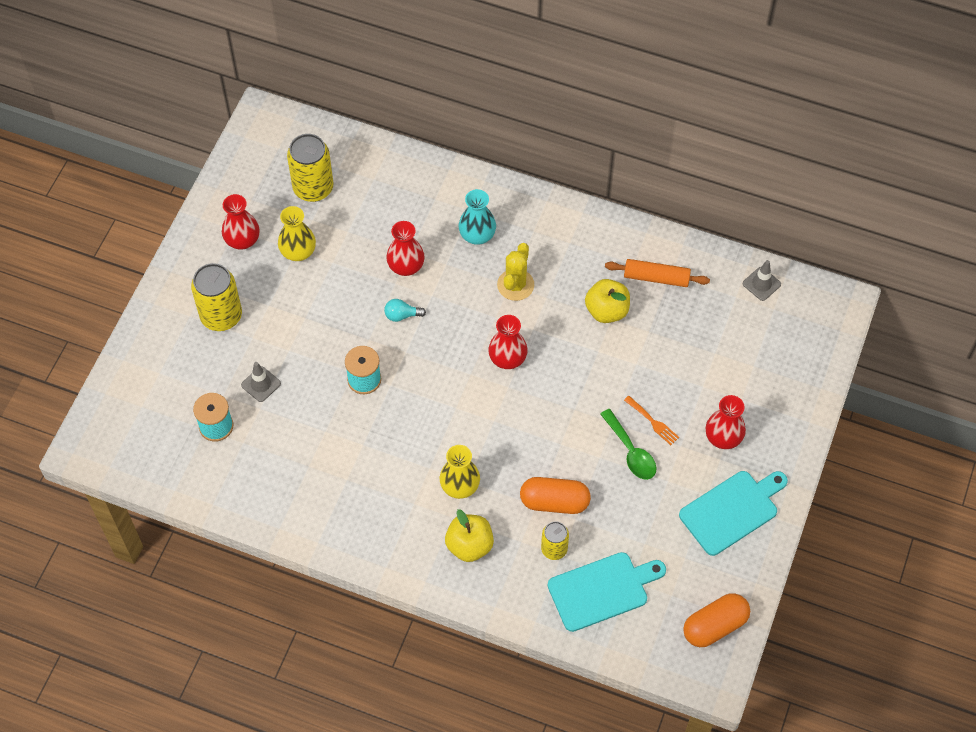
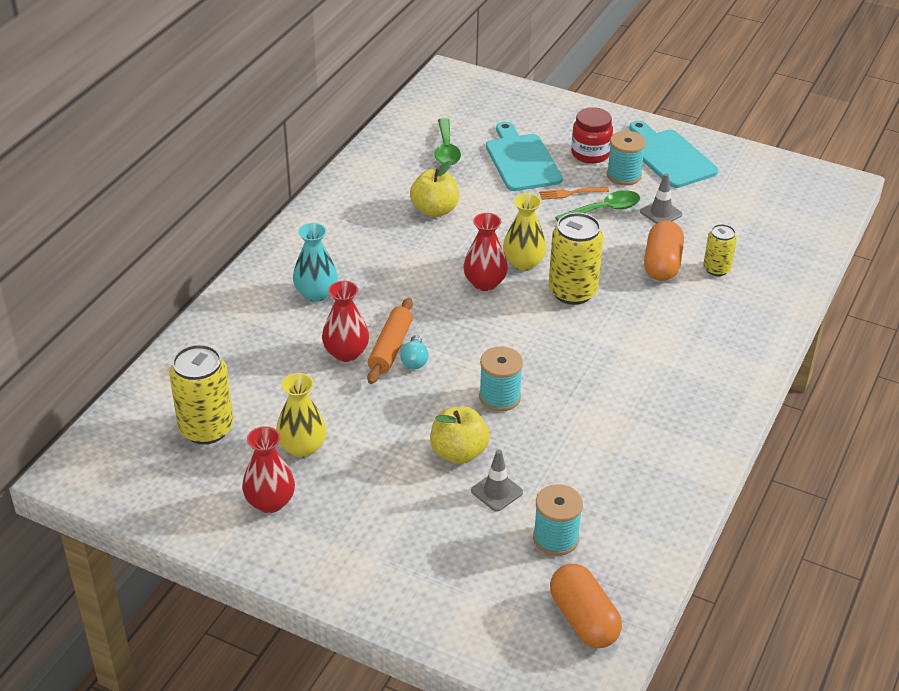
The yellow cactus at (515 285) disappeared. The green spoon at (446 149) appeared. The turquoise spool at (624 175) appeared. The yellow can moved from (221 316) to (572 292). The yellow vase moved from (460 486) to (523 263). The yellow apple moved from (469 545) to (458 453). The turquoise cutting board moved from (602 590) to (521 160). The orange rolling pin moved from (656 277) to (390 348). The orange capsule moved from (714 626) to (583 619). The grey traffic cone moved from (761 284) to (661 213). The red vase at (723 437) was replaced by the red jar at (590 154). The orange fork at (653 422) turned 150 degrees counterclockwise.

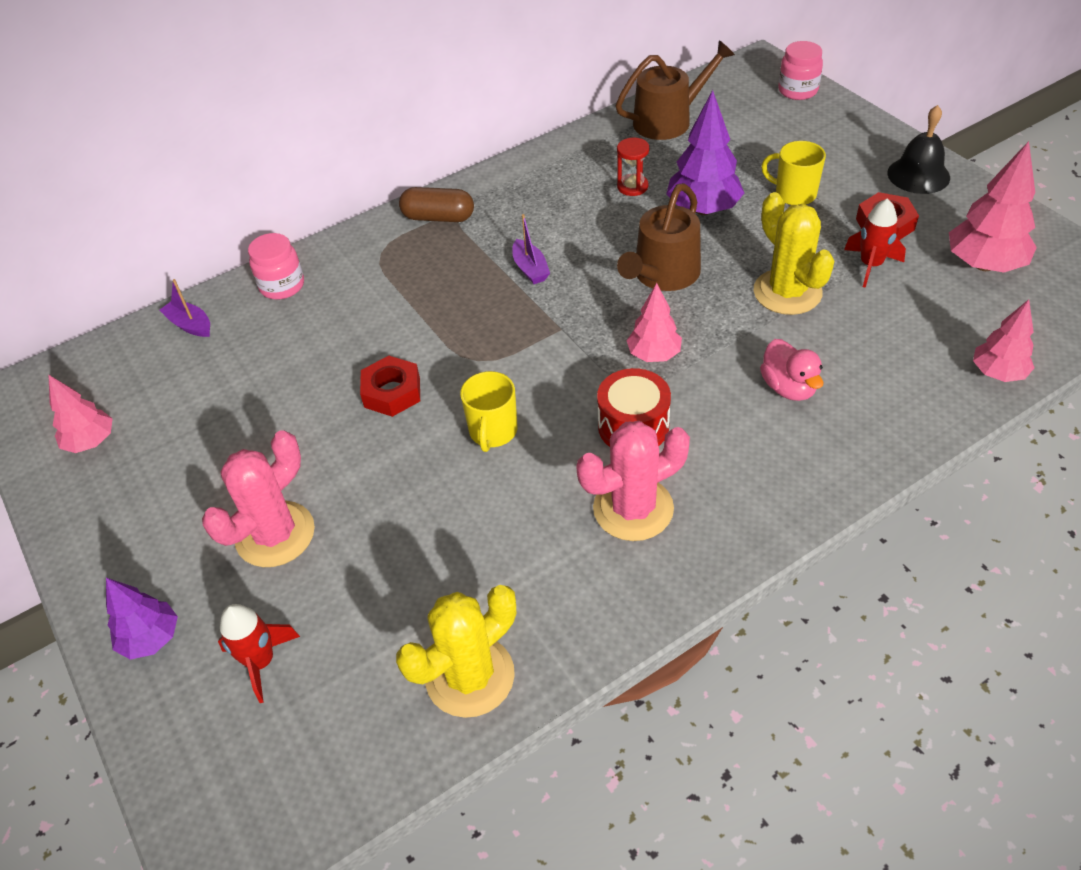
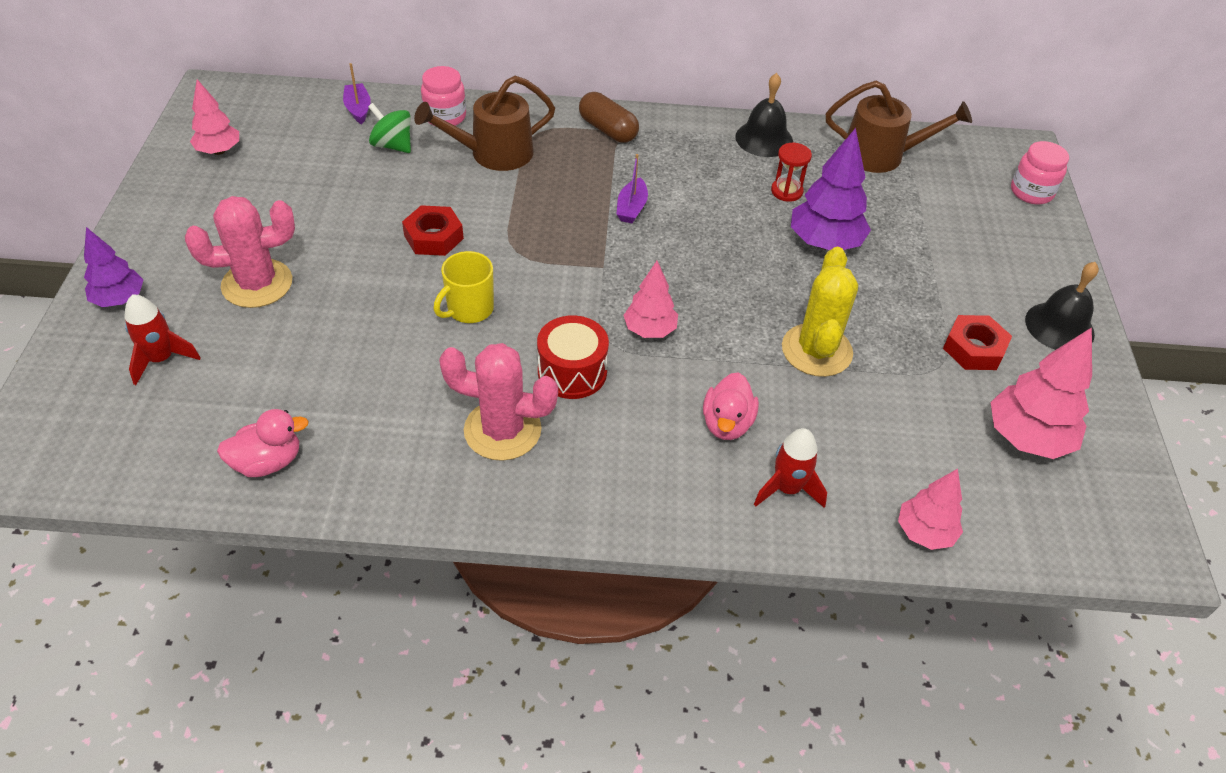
The yellow mug at (794 194) disappeared. The green spinning top at (392 145) appeared. The black bell at (764 139) appeared. The brown watering can moved from (663 274) to (494 153). The red rocket moved from (870 265) to (787 489). The yellow cactus at (470 676) was replaced by the pink duck at (268 462).

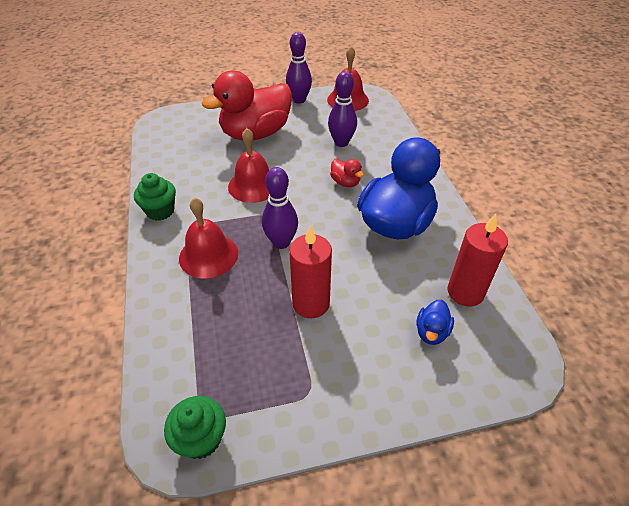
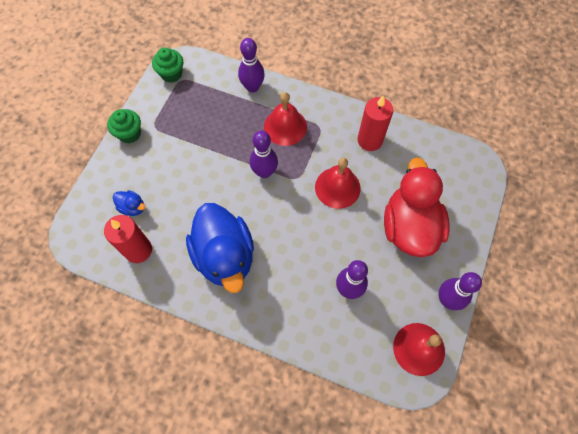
The red duck at (345 182) disappeared. The purple bowling pin at (252 87) appeared. The green cupcake moved from (160 211) to (129 134). The red candle moved from (311 303) to (370 140). The blue duck at (431 332) turned 150 degrees clockwise.

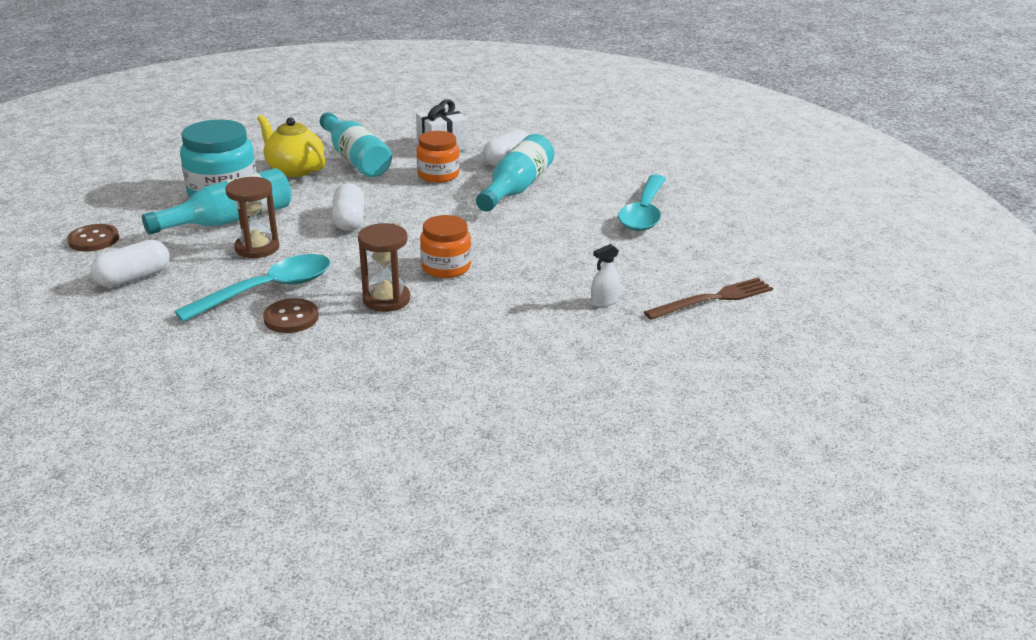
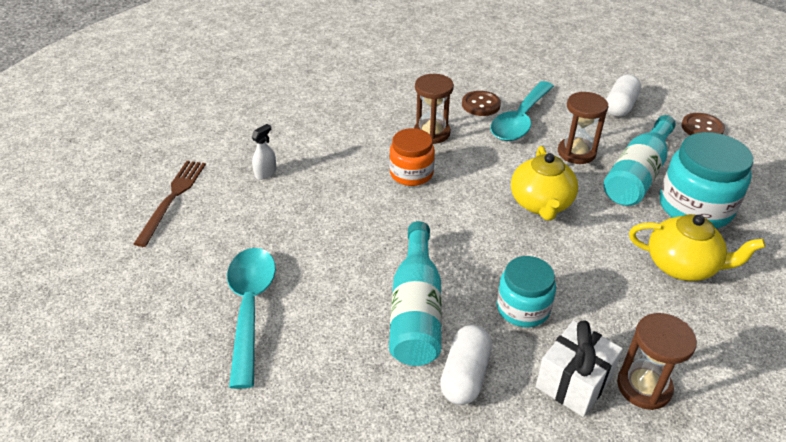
The turquoise bottle at (355 159) disappeared. The brown hourglass at (644 387) appeared. The white capsule at (349 220) was replaced by the yellow teapot at (541 204). The orange jar at (438 175) became the turquoise jar at (523 308). The brown fork at (713 299) turned 150 degrees clockwise.

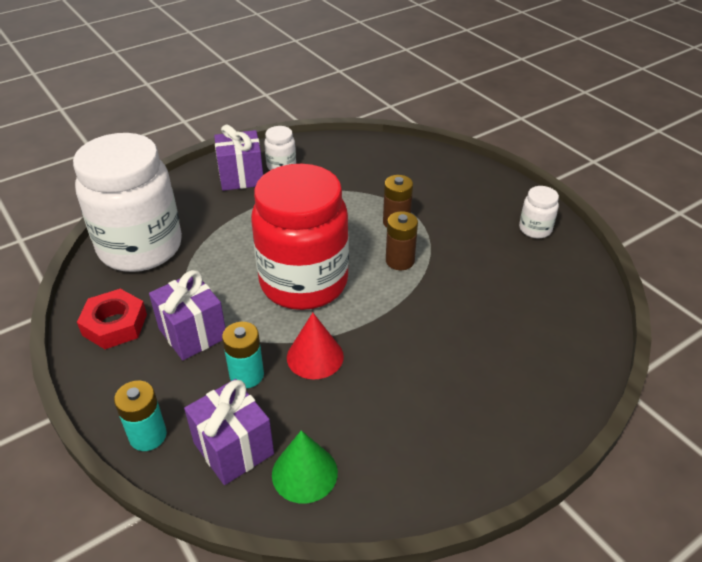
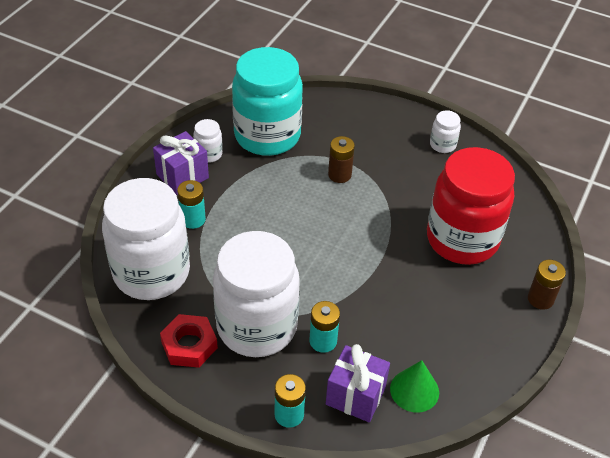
The red cone at (315 356) disappeared. The turquoise battery at (193 219) appeared. The turquoise jar at (267 136) appeared. The red jar moved from (304 282) to (462 239). The brown battery moved from (400 261) to (540 299). The purple gift at (192 333) was replaced by the white jar at (257 327).

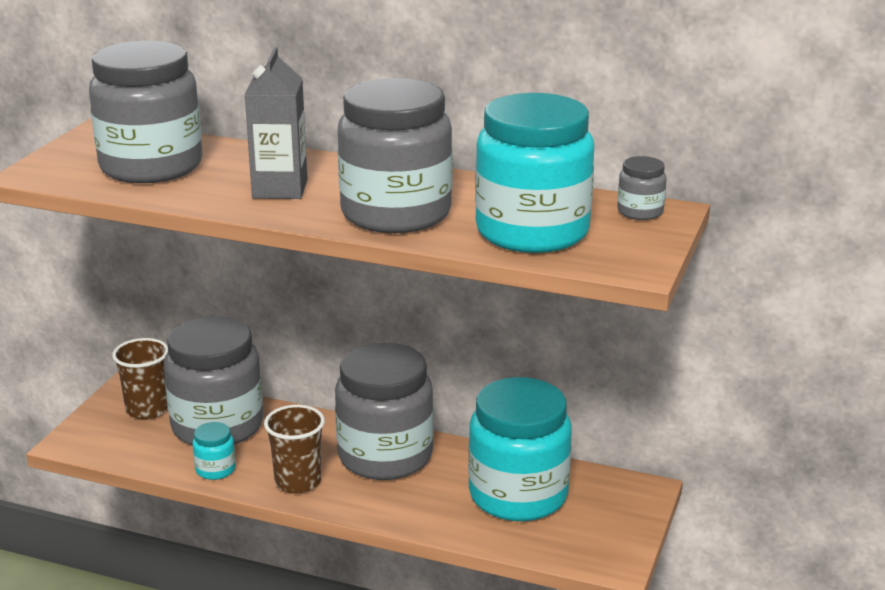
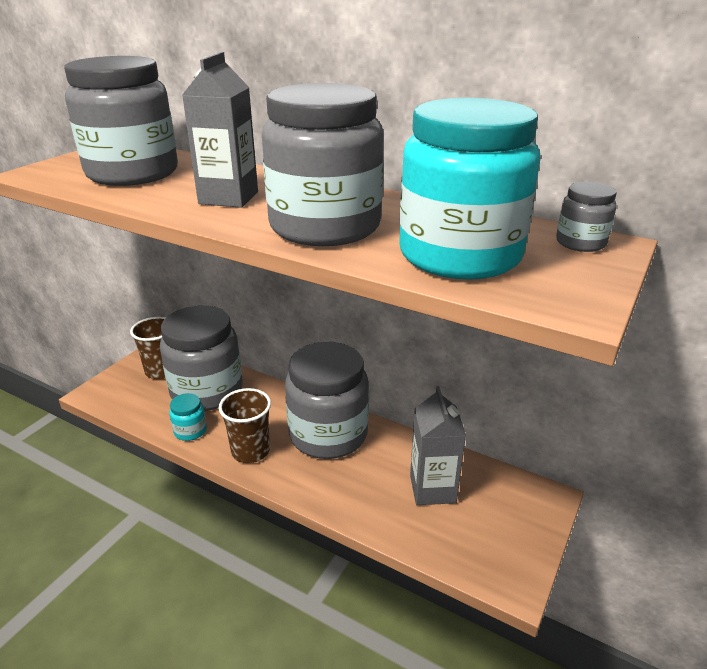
The turquoise jar at (518 495) was replaced by the grey carton at (432 489).

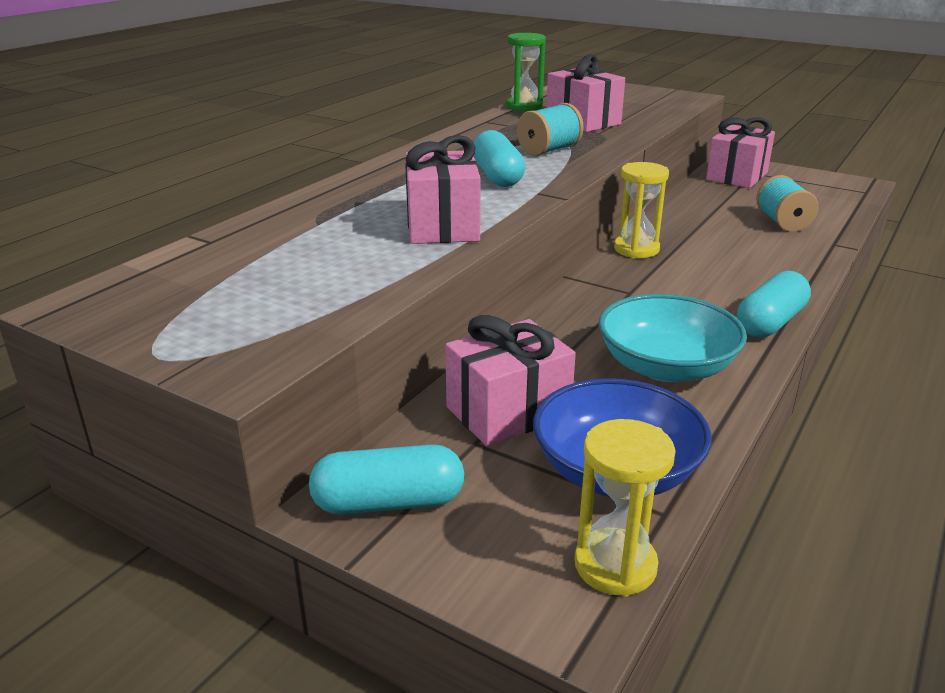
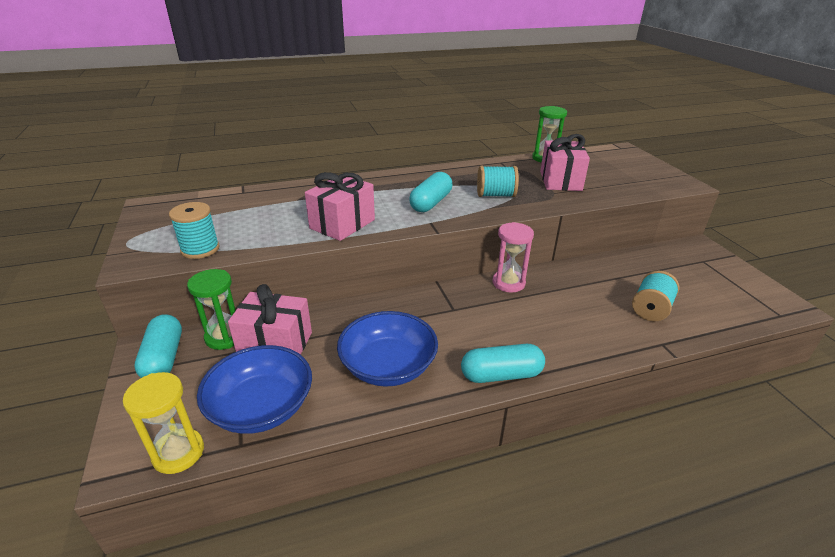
The pink gift at (737 176) disappeared. The turquoise spool at (200 249) appeared. The green hourglass at (225 337) appeared. The turquoise bowl at (666 367) became the blue bowl at (388 366). The yellow hourglass at (636 249) became the pink hourglass at (508 283). The turquoise capsule at (388 503) turned 45 degrees clockwise.

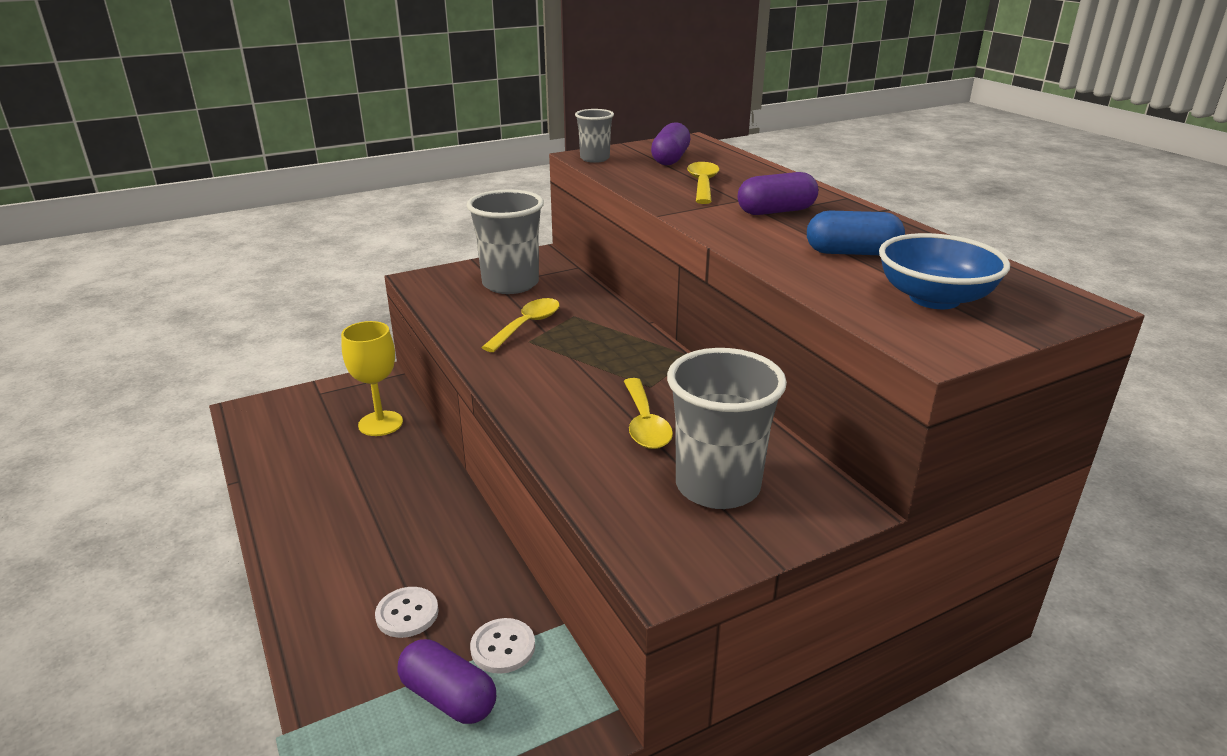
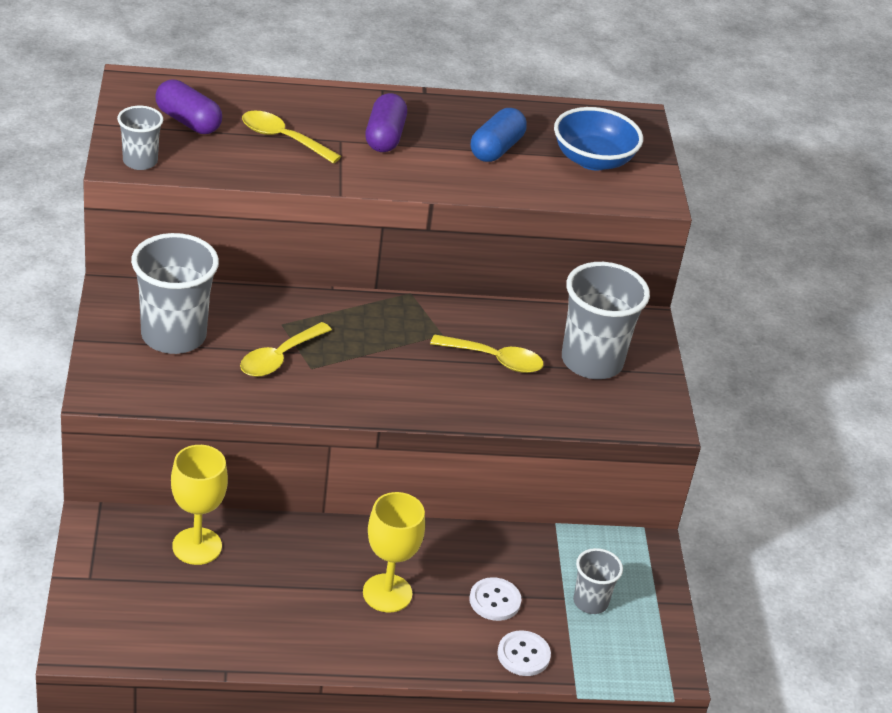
The yellow goblet at (387 593) appeared. The white button moved from (503 647) to (523 655). The purple capsule at (448 697) was replaced by the grey cup at (590 602). The yellow spoon at (527 325) turned 105 degrees counterclockwise.

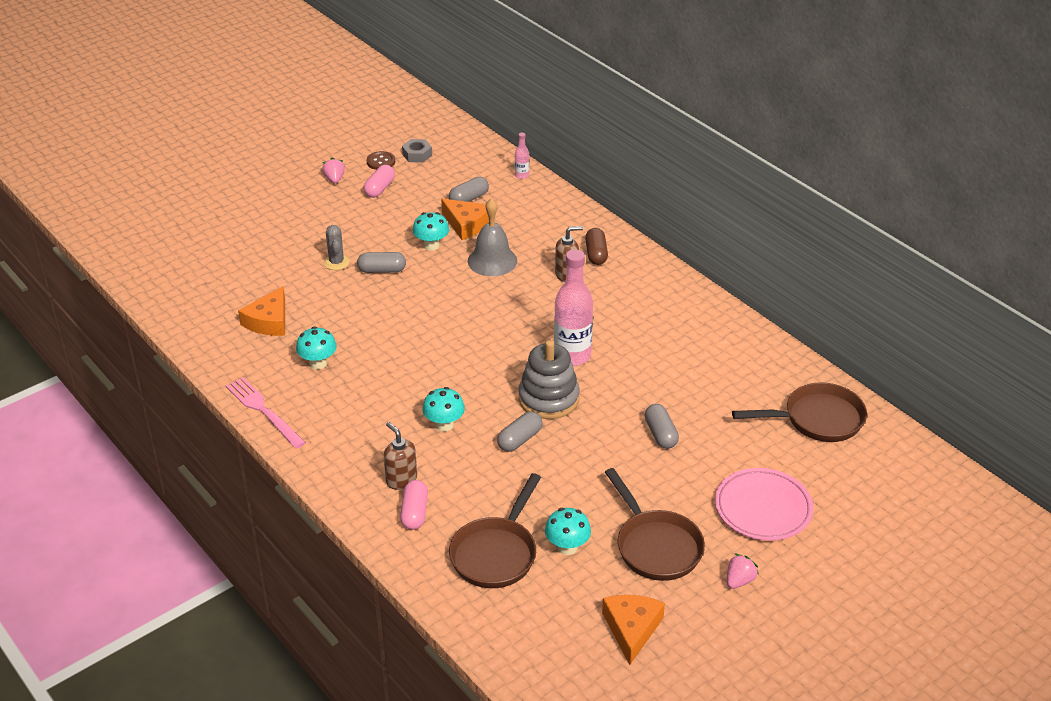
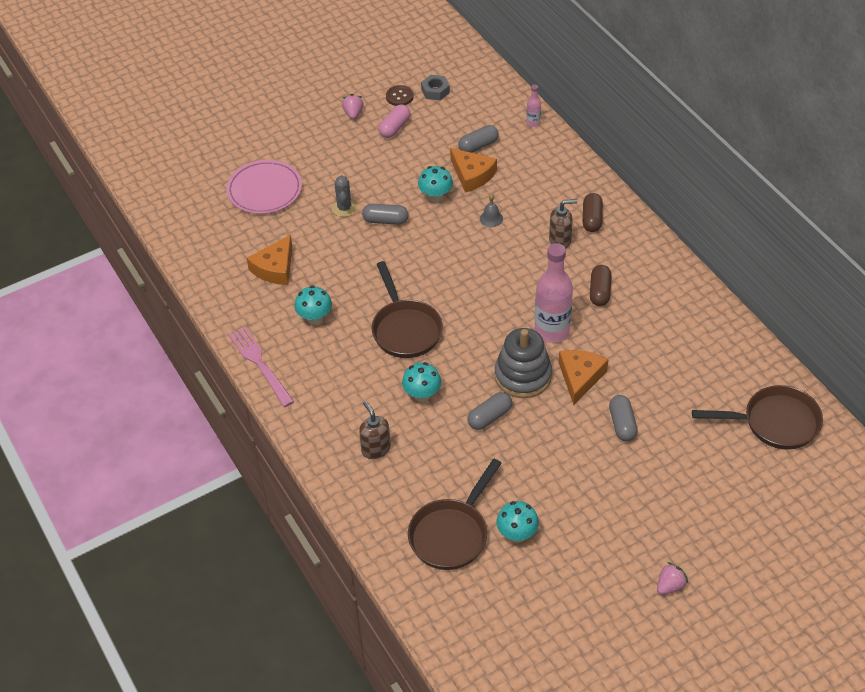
The pink capsule at (414 513) disappeared. The brown capsule at (600 292) appeared. The orange cheese moved from (632 629) to (580 377). The brown pan moved from (655 546) to (405 329). The pink plate moved from (763 508) to (264 190). The grey bell at (492 261) changed to 0.49 times the size.

